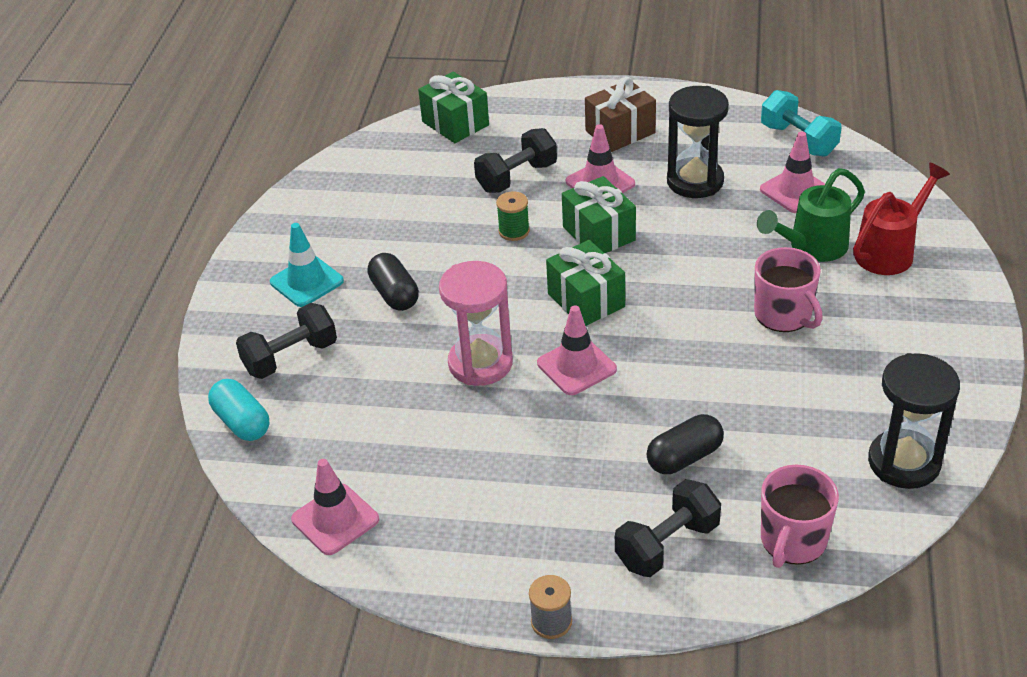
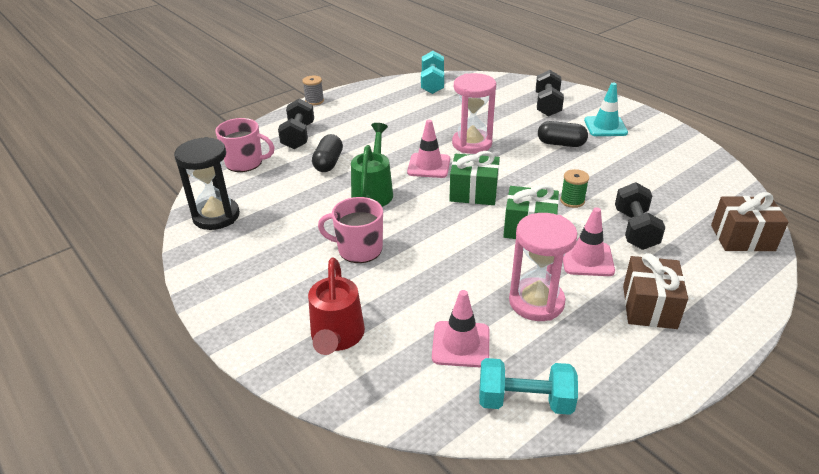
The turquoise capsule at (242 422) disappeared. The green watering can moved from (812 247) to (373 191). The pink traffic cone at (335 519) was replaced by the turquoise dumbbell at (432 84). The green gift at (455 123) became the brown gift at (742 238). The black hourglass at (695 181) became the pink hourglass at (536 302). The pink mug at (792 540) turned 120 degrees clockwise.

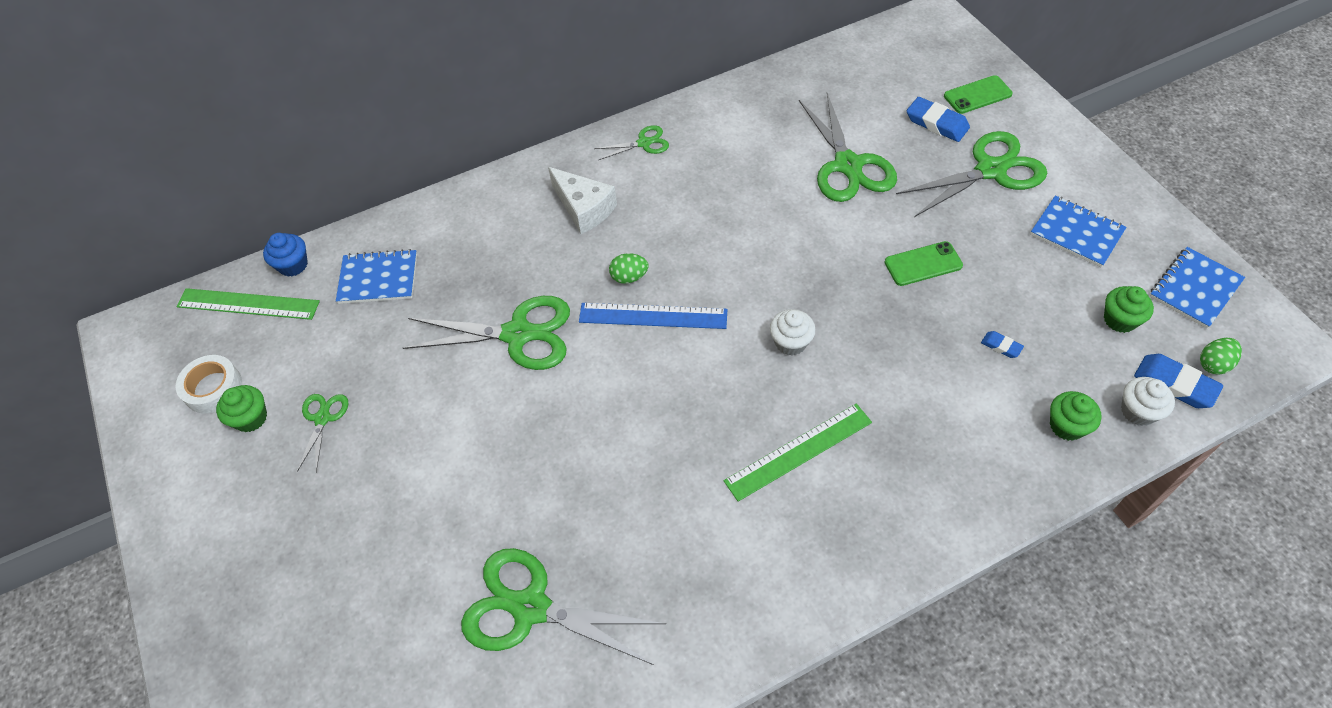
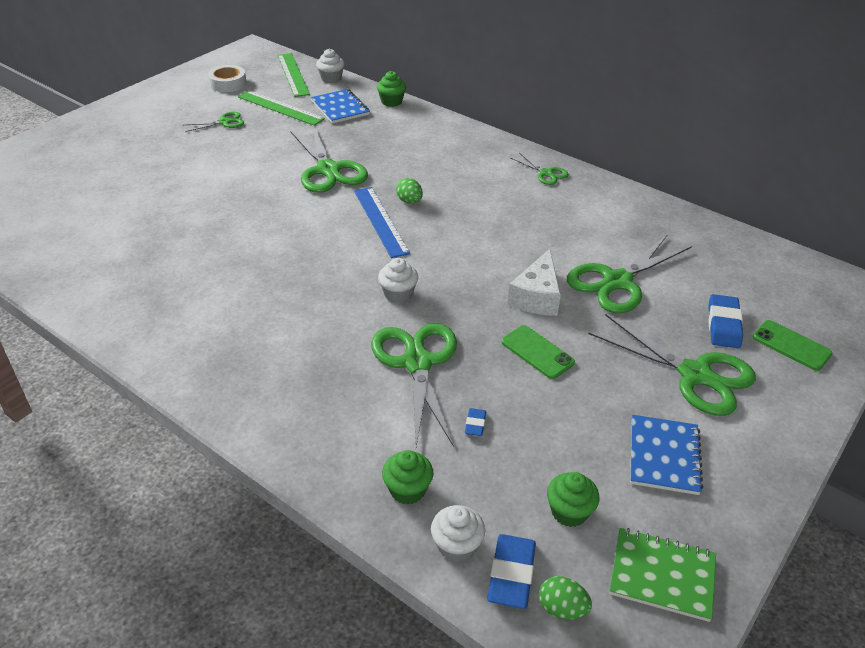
The green cupcake moved from (251 418) to (391 102). The green scissors moved from (530 607) to (417 363). The white cheese moved from (584 208) to (537 297). The green ruler moved from (799 451) to (280 108). The blue cupcake at (293 265) became the white cupcake at (331 78). The blue notebook at (1194 289) became the green notebook at (662 575).

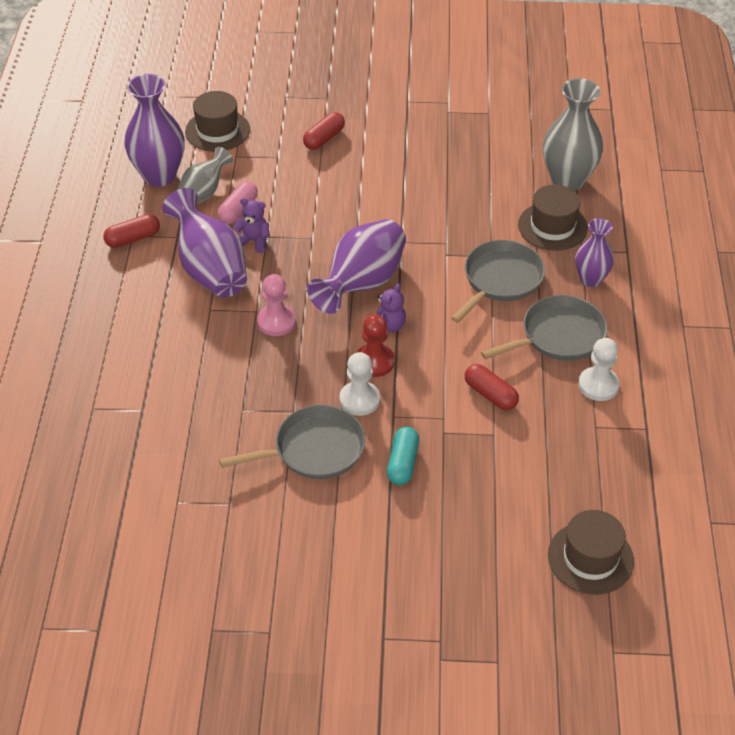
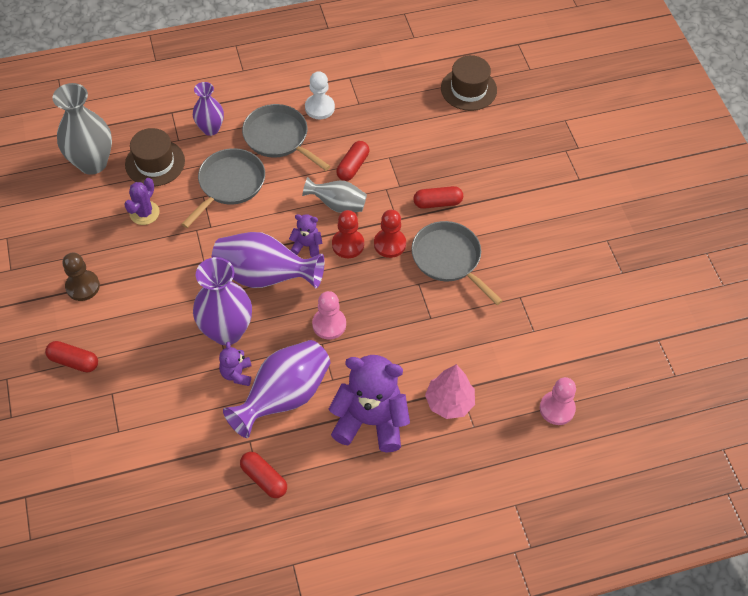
The brown hat at (217 130) disappeared. The pink capsule at (238 210) disappeared. The brown pawn at (83 286) appeared. The purple cactus at (144 213) appeared. The purple teddy bear at (370 421) appeared. The pink tree at (449 402) appeared. The pink pawn at (557 408) appeared. The purple vase moved from (159 175) to (227 331). The grey vase moved from (204 193) to (337 205). The white pawn at (359 400) became the red pawn at (389 244). The turquoise capsule at (402 463) became the red capsule at (437 203). The grey pan at (500 280) turned 105 degrees clockwise.

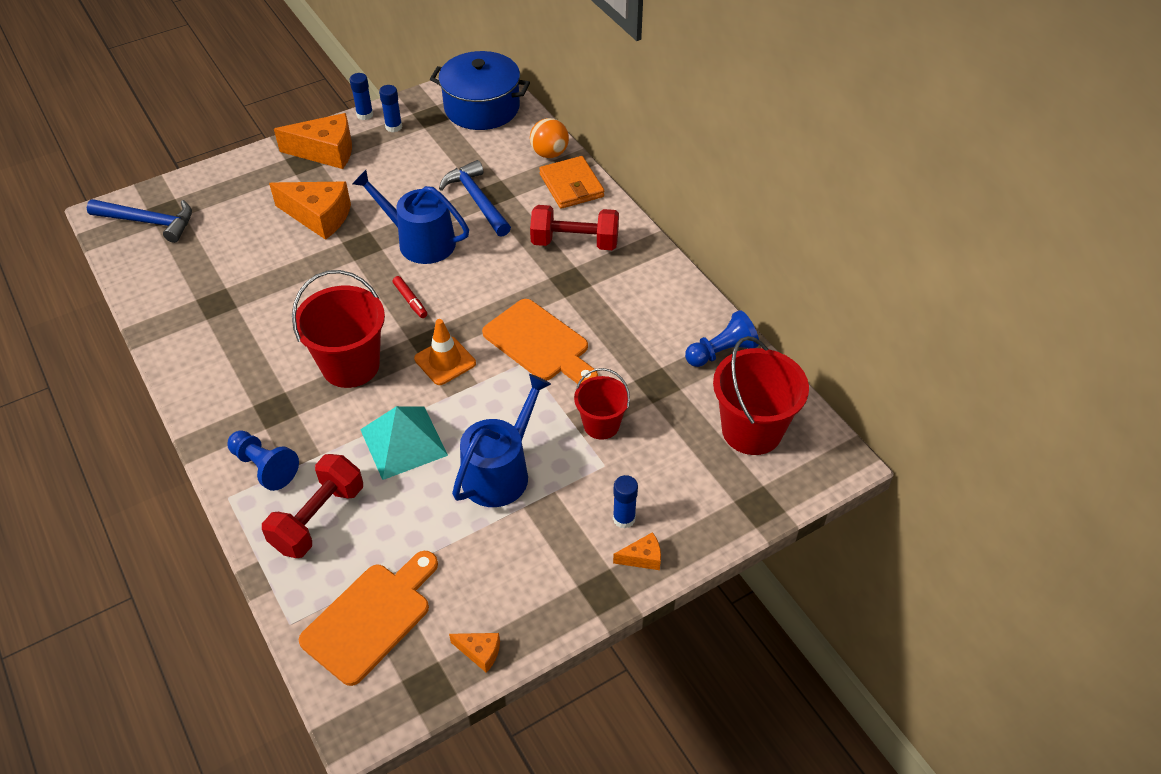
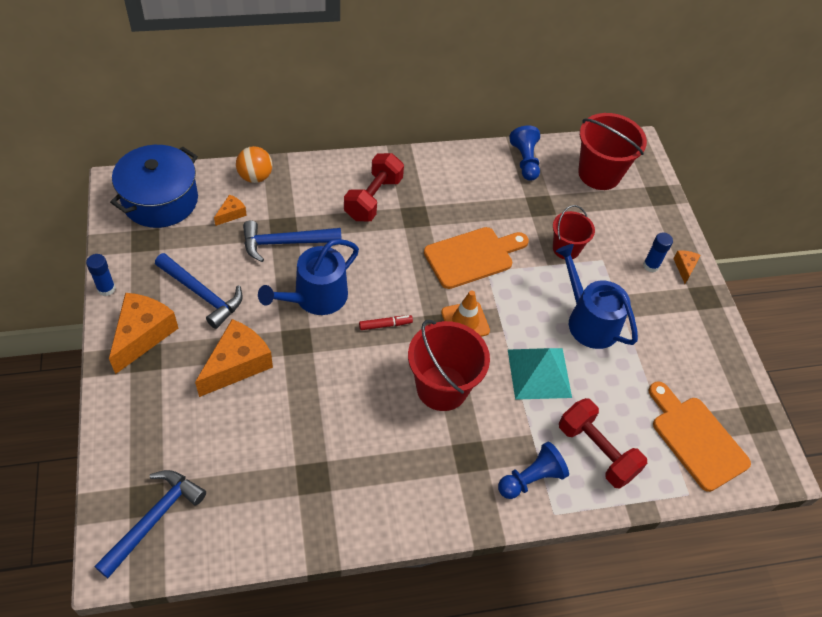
The blue glue stick at (393 127) disappeared. The orange wallet at (571 186) disappeared. The blue hammer at (202 294) appeared. The orange cheese moved from (480 652) to (231 214).

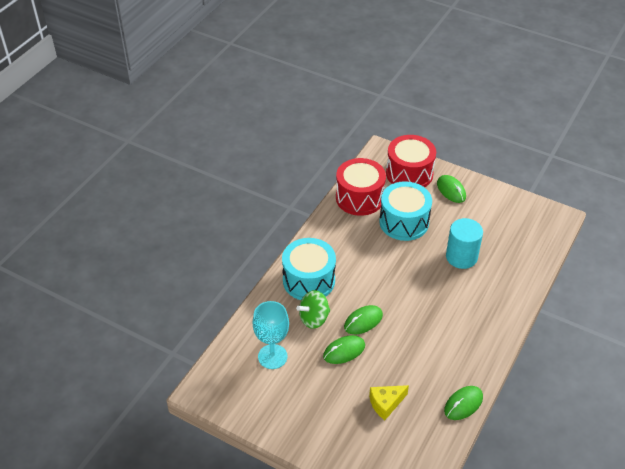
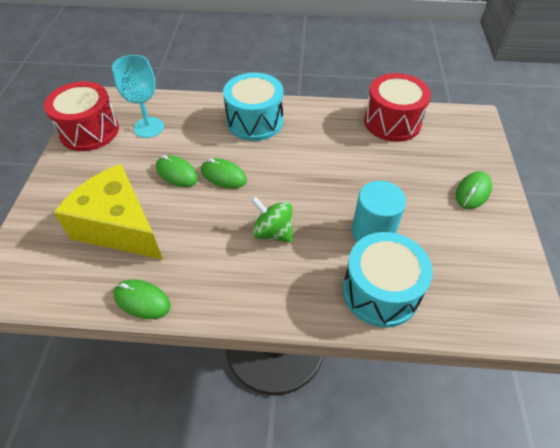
The green spinning top moved from (314 318) to (273 232). The turquoise drum moved from (404 222) to (380 292). The red drum moved from (409 173) to (89 131). The yellow cheese at (386 404) changed to 2.16 times the size.

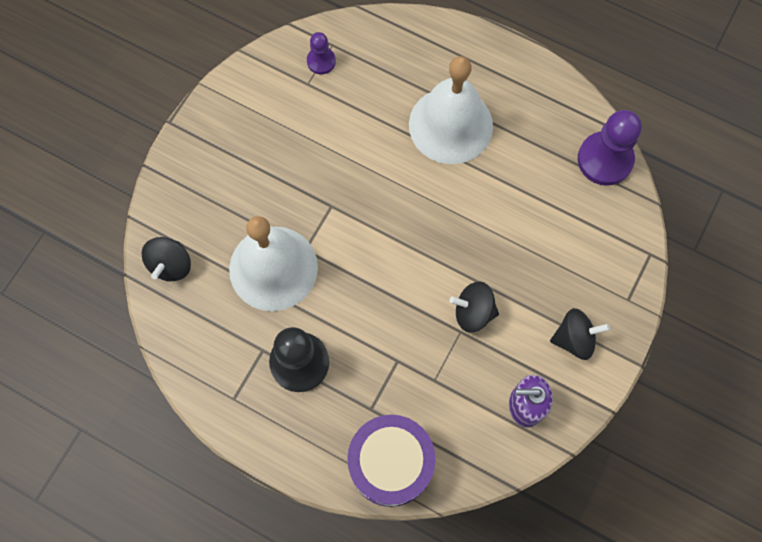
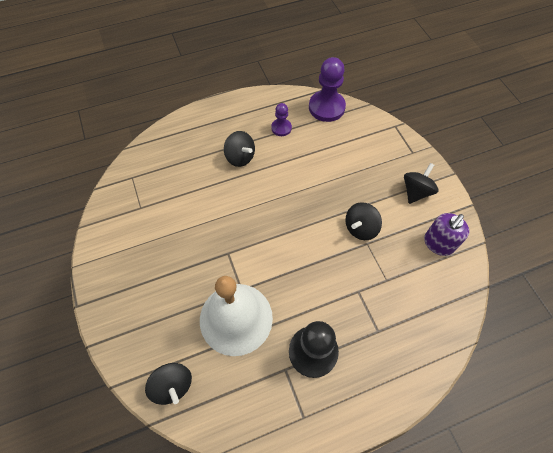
The purple drum at (390 463) disappeared. The purple pawn moved from (321 61) to (281 128). The white bell at (450 125) was replaced by the black spinning top at (240 157).

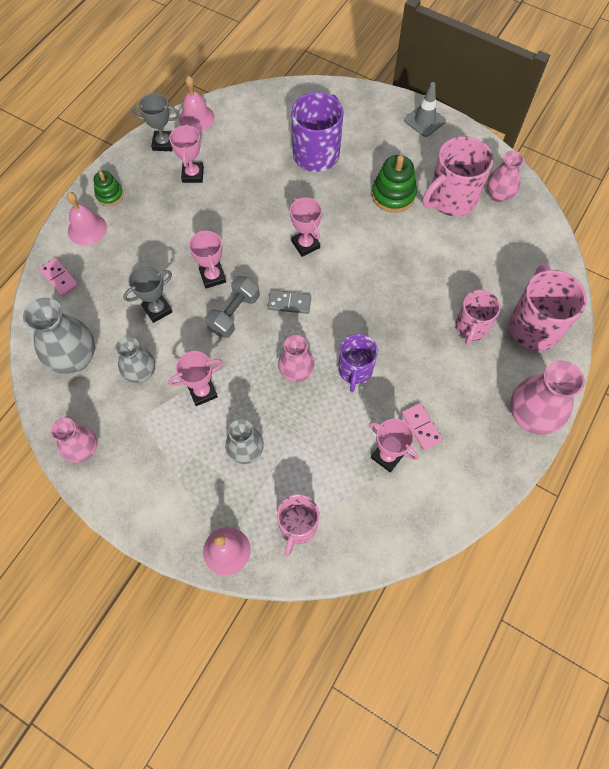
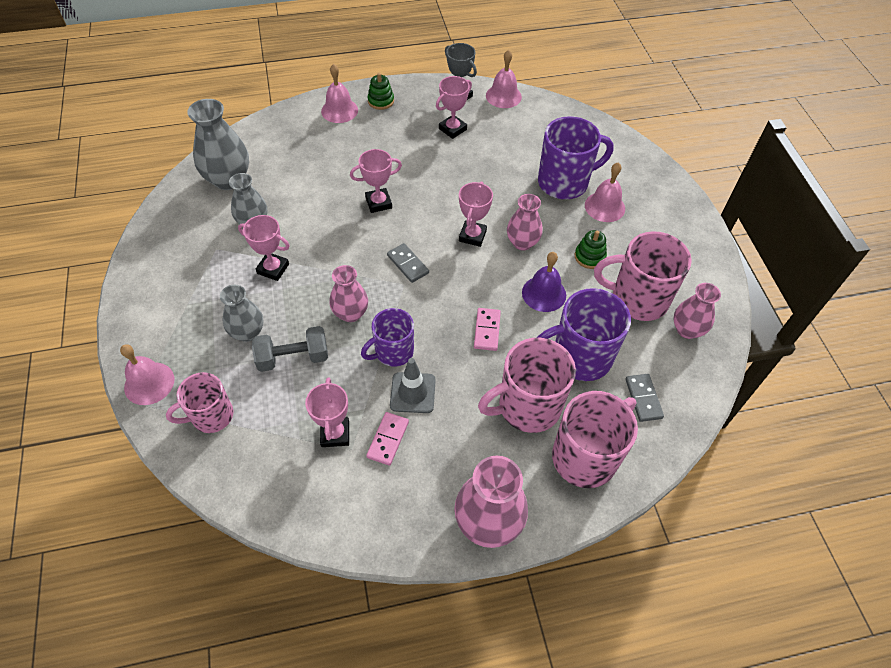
The grey trophy at (157 309) disappeared. The purple bell at (544 293) appeared. The purple mug at (579 357) appeared. The pink bell at (604 207) appeared. The grey domino at (643 398) appeared. The pink domino moved from (59 278) to (487 330). The pink vase moved from (83 449) to (522 243). The grey dumbbell moved from (234 314) to (293 358). The grey traffic cone moved from (424 120) to (412 393). The pink trophy at (213 276) turned 45 degrees clockwise. The green stacking toy at (393 195) changed to 0.62 times the size. The pink mug at (471 327) changed to 1.56 times the size.

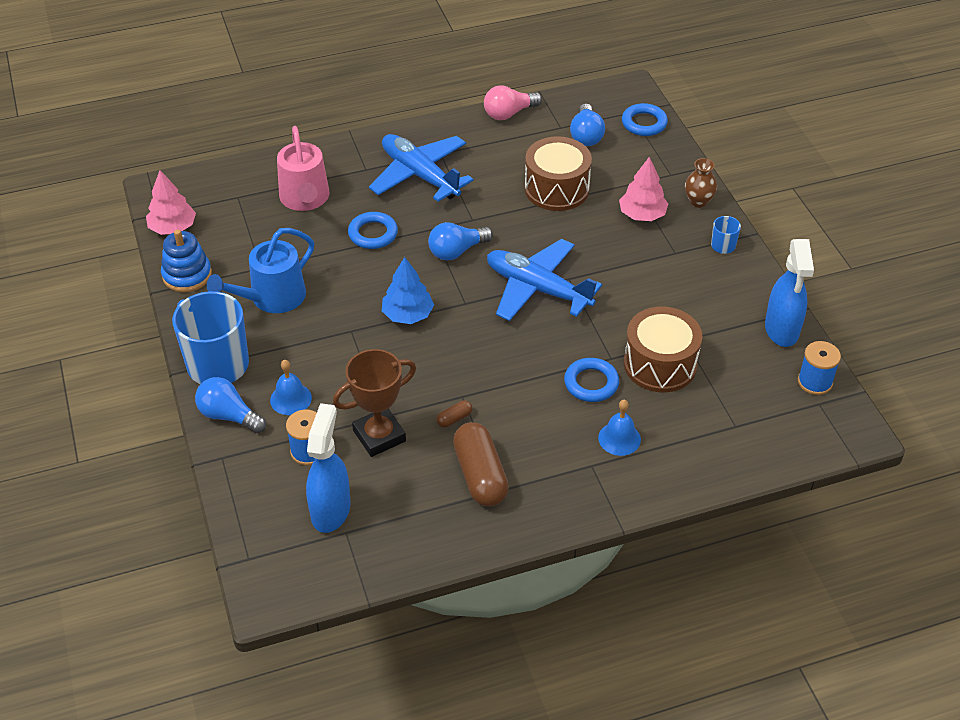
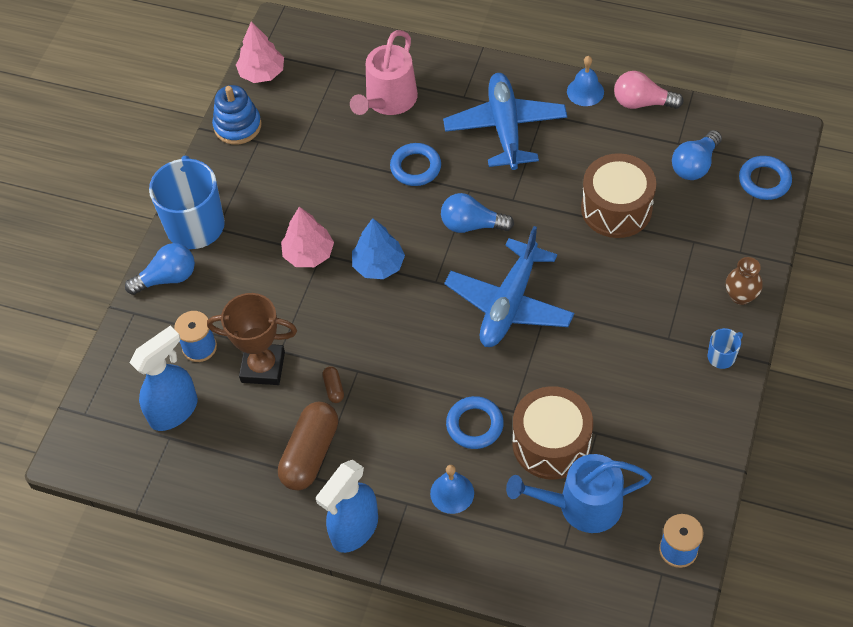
The blue watering can moved from (272 298) to (582 505). The blue bell moved from (290 399) to (585 91). The pink tree moved from (642 215) to (308 254). The blue spray bottle moved from (781 330) to (354 530). The blue light bulb at (229 416) turned 90 degrees clockwise. The brown capsule at (454 419) turned 75 degrees clockwise. The blue plane at (538 289) turned 135 degrees counterclockwise.

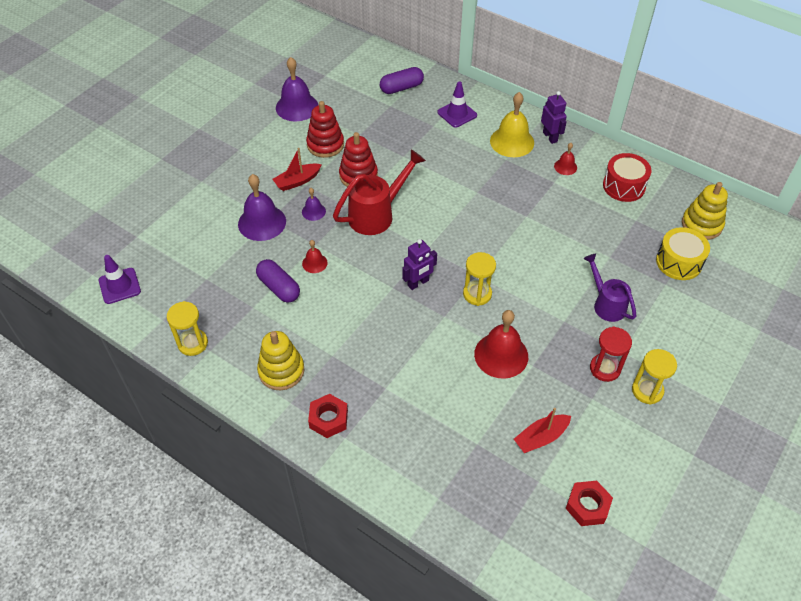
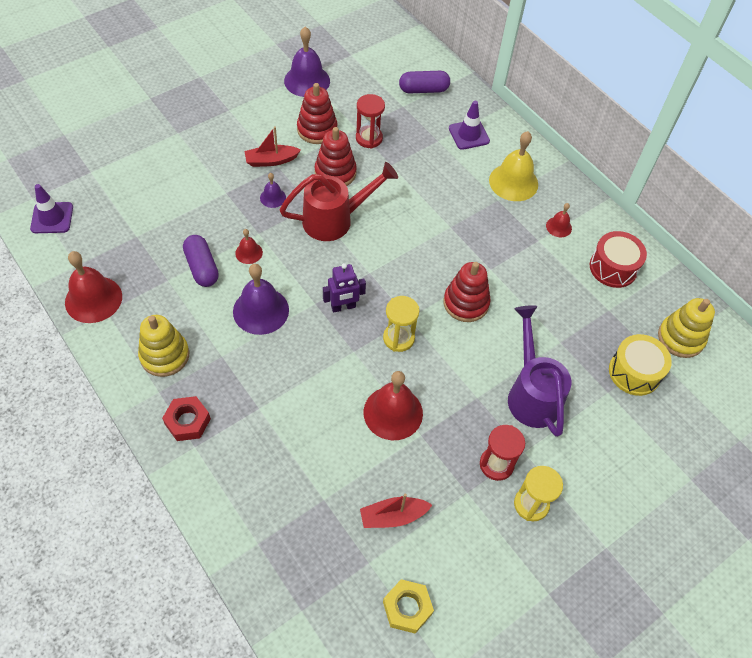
The purple robot at (550 137) disappeared. The red hourglass at (369 138) appeared. The red stacking toy at (466 303) appeared. The purple bell moved from (262 222) to (261 310). The yellow hourglass at (193 343) was replaced by the red bell at (93 299). The red nut at (587 506) became the yellow nut at (407 608). The purple watering can at (606 304) changed to 1.50 times the size.

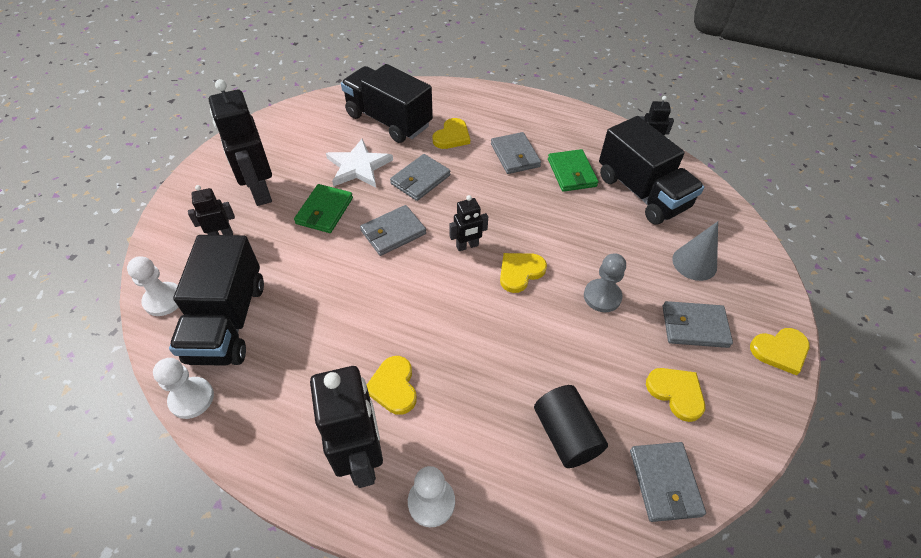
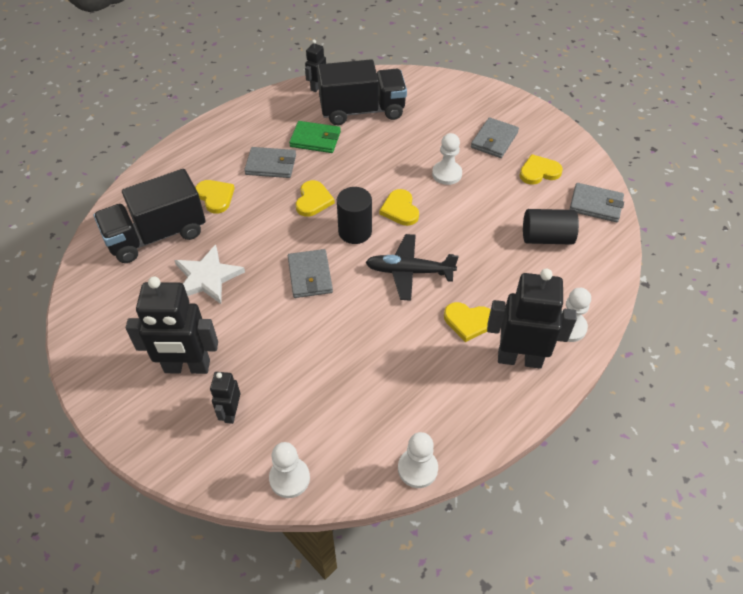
The black truck at (228 321) disappeared. The green wallet at (324 211) disappeared. The grey wallet at (420 180) disappeared. The grey cone at (694 263) disappeared. The black plane at (409 271) appeared. The yellow heart moved from (780 351) to (313 200). The black robot at (467 246) was replaced by the black cylinder at (355 231). The grey pawn at (602 296) became the white pawn at (447 174).

